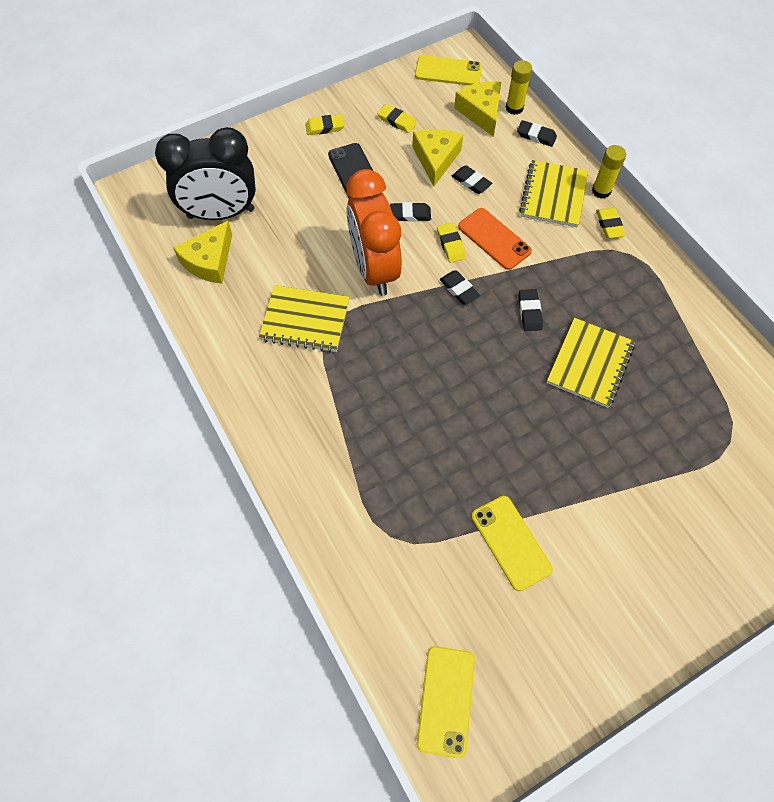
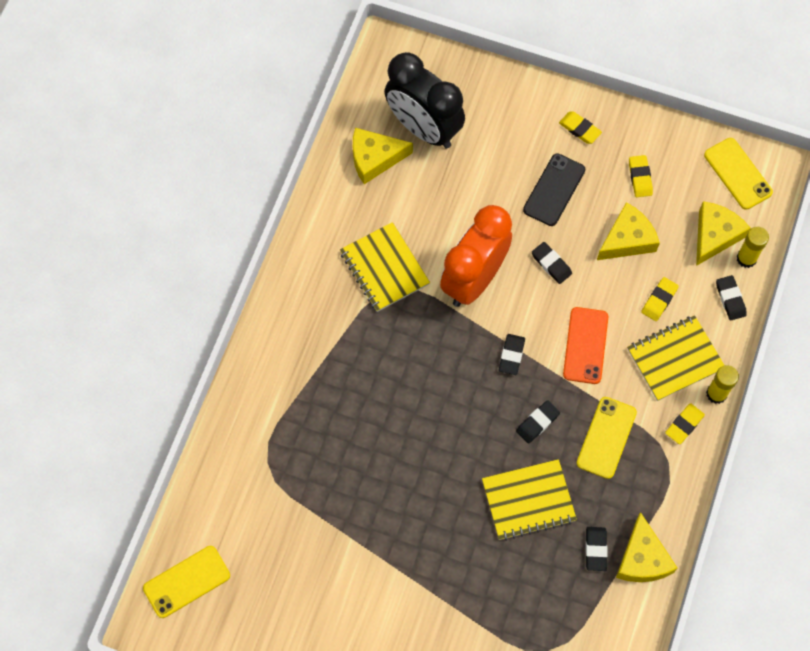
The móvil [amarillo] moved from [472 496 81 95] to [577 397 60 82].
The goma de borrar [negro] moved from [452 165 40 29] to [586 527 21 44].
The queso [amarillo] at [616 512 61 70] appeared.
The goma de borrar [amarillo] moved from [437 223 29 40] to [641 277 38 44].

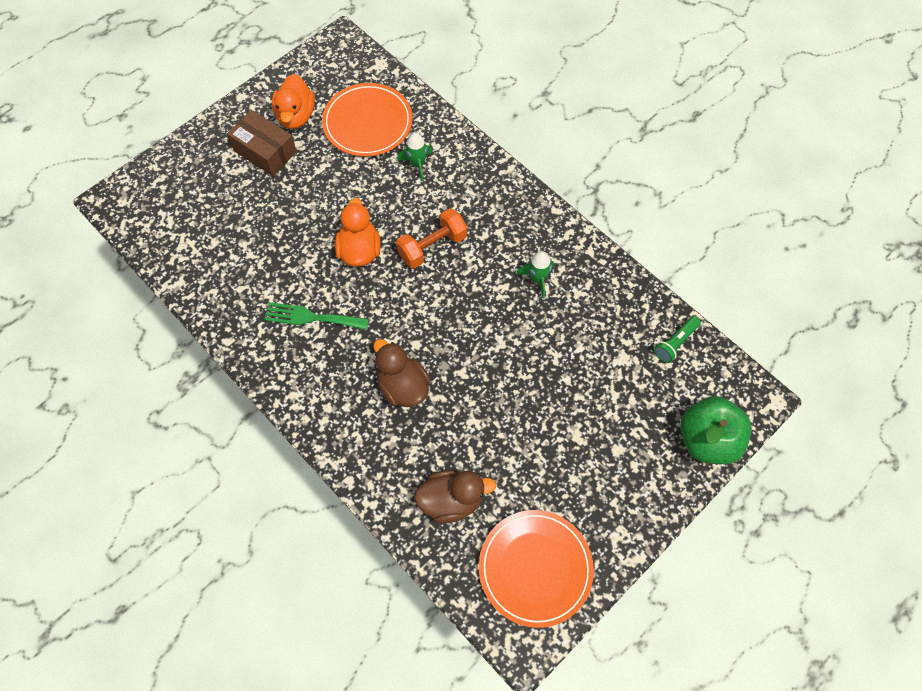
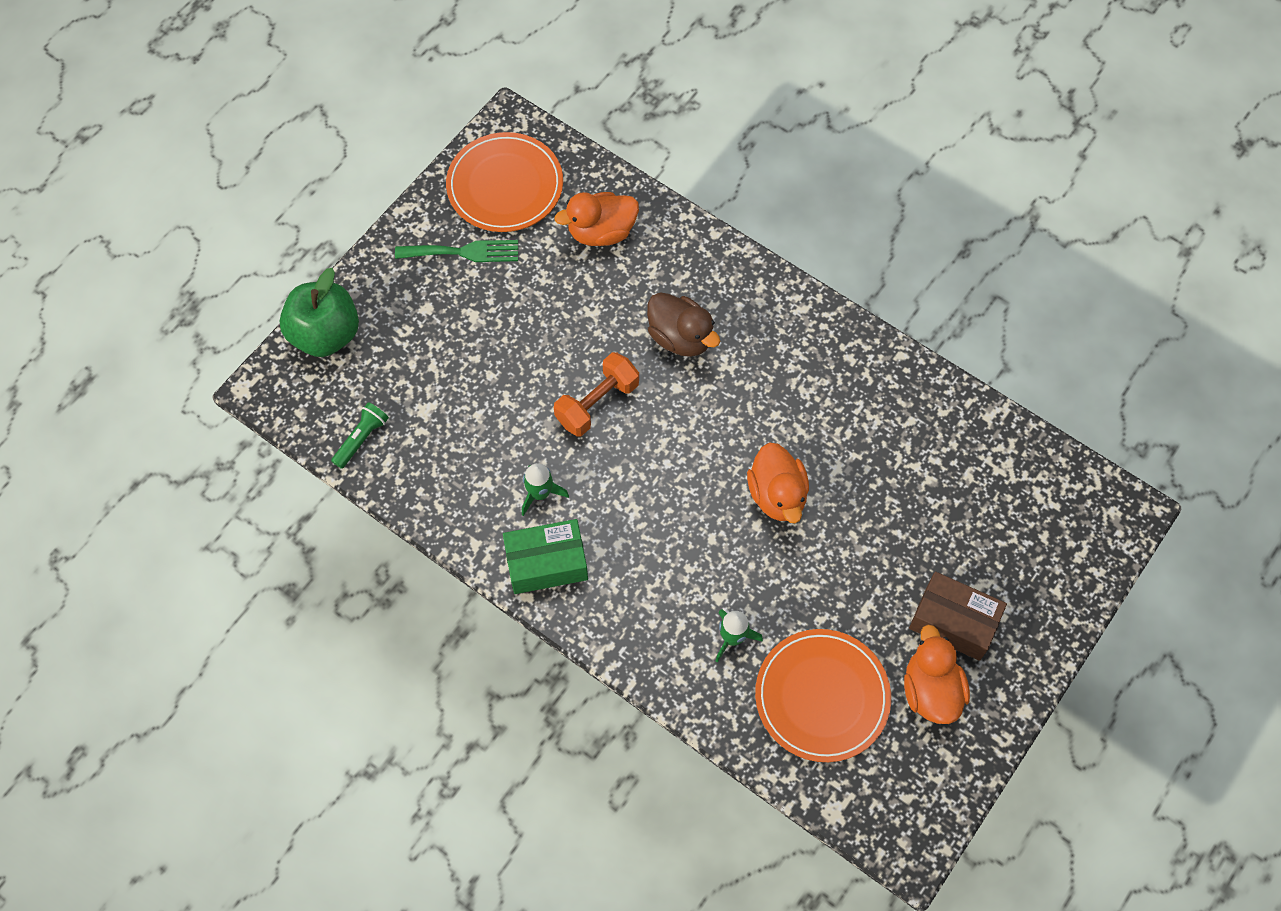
The tenedor [verde] moved from [264 302 105 28] to [395 240 123 22].
The caja [verde] at [503 519 85 75] appeared.
The mancuerna [naranja] moved from [396 208 71 61] to [554 352 85 84].
The pato [marrón] at [414 470 83 53] became the pato [naranja] at [555 192 84 54].

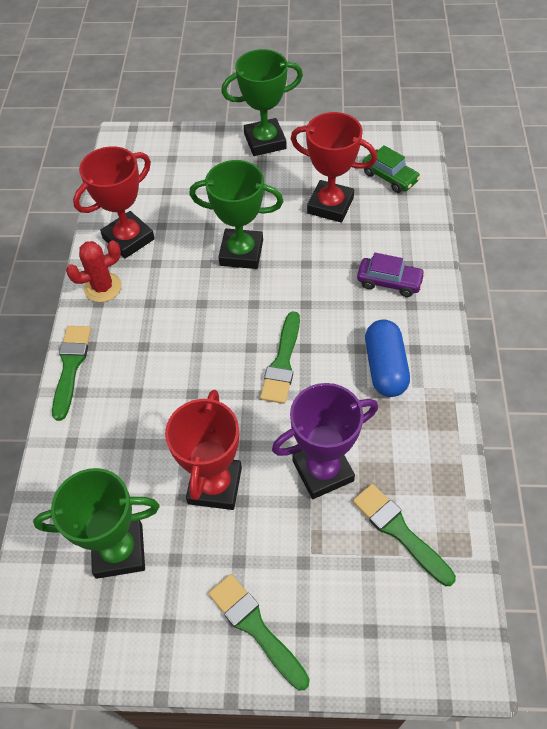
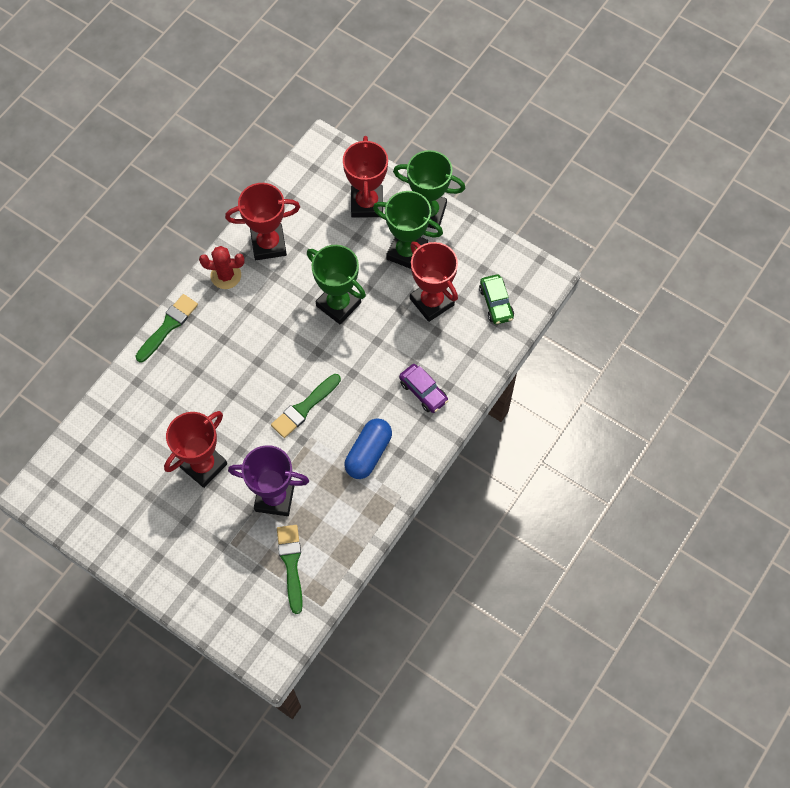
The trofeo [rojo] at [343 136 45 82] appeared.
The trofeo [verde] moved from [33 468 127 111] to [373 191 70 78].
The pincel [verde] at [208 574 102 116] disappeared.

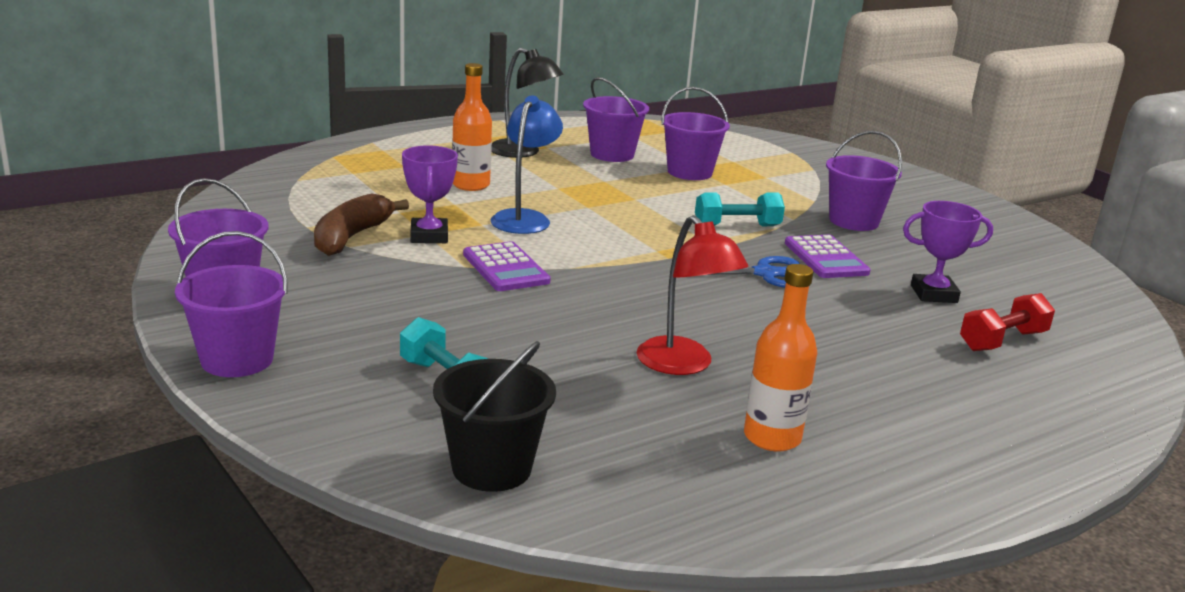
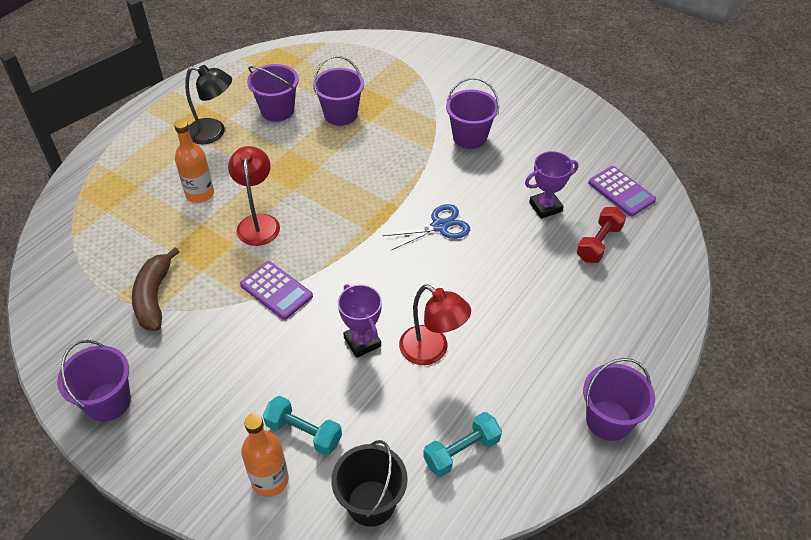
The lámpara [azul] at [491 95 72 139] became the lámpara [rojo] at [228 146 52 100].
The botella [naranja] moved from [744 264 73 188] to [241 414 48 83].
The trofeo [morado] moved from [402 146 56 97] to [338 284 44 74].
The mancuerna [turquesa] moved from [695 192 90 34] to [423 412 79 65].
The balde [morado] moved from [175 231 113 146] to [583 358 72 83].
The calculadora [morado] moved from [785 235 86 43] to [588 166 68 50].

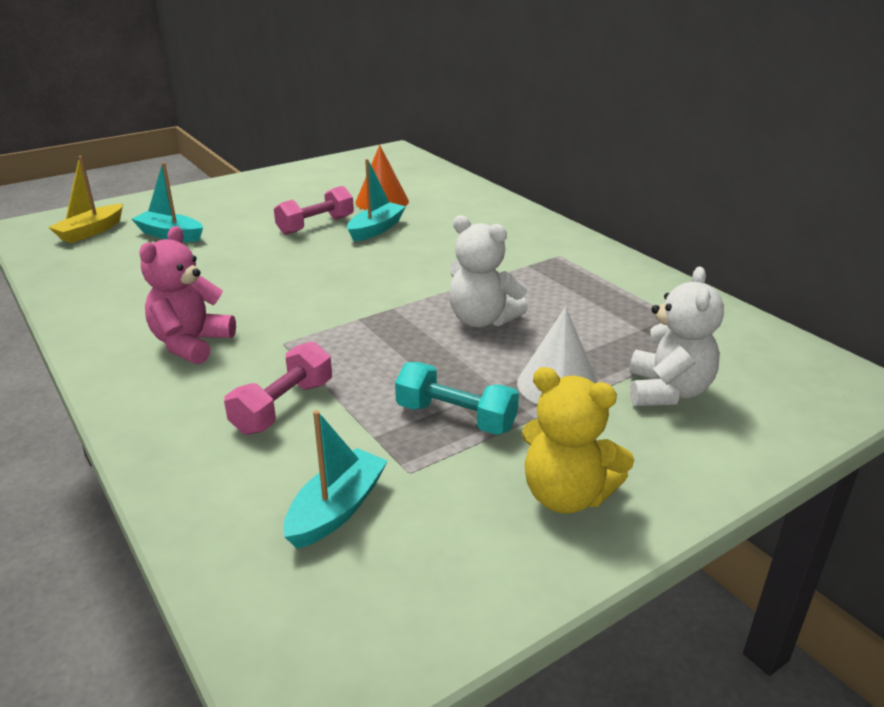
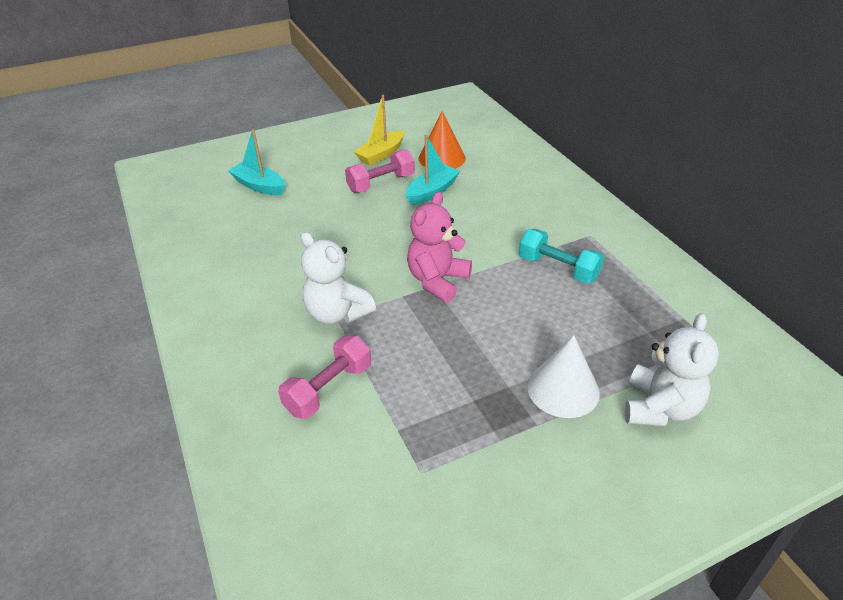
The osito [blanco] moved from [449 215 79 112] to [301 232 75 92].
The barco [amarillo] moved from [48 156 75 87] to [354 95 50 70].
The osito [rosa] moved from [139 226 97 138] to [407 192 65 110].
The mancuerna [turquesa] moved from [395 362 124 73] to [519 229 85 55].
The barco [turquesa] at [284 410 104 139] disappeared.
The osito [amarillo] at [522 367 112 147] disappeared.

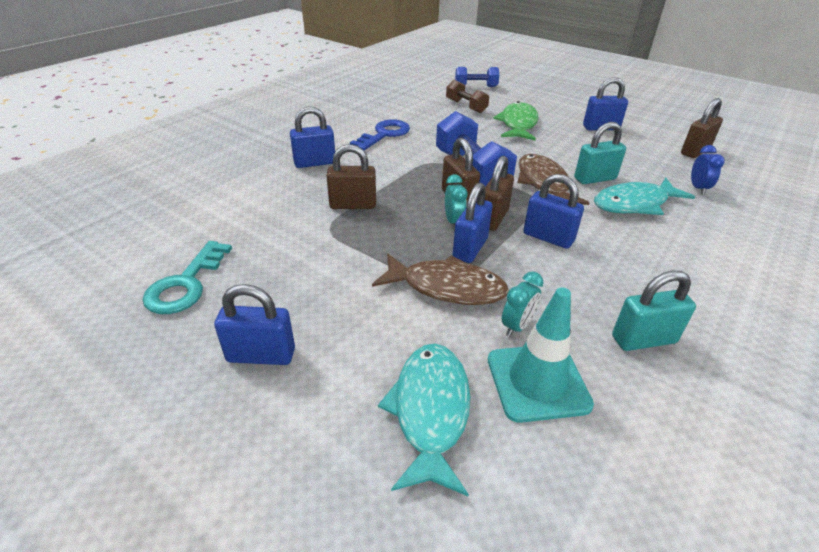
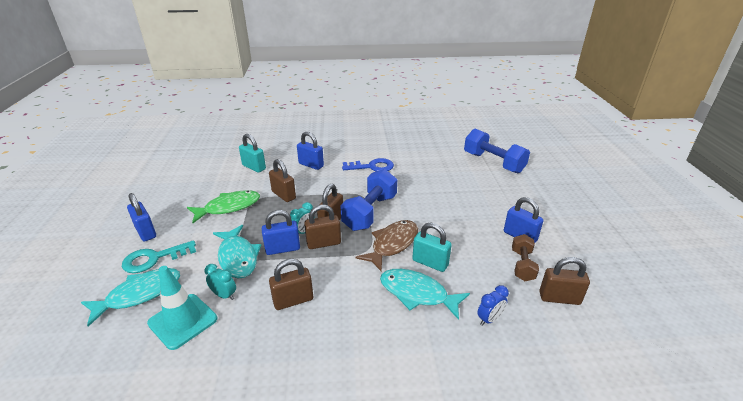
The llave [turquesa] moved from [143 241 89 73] to [122 240 74 33].
The pez [verde] moved from [493 101 46 40] to [187 190 73 33].
The despertador [turquesa] at [502 271 42 66] turned 150 degrees counterclockwise.
The pez [marrón] at [372 253 137 52] became the pez [turquesa] at [213 225 48 54].
The candado [turquesa] moved from [612 270 84 81] to [239 134 27 39].
The candado [marrón] at [269 259 44 51] appeared.
The mancuerna [azul] at [455 67 44 20] changed to 1.72 times the size.
The mancuerna [marrón] moved from [446 80 43 33] to [512 234 27 47].
The candado [azul] at [523 174 61 75] disappeared.

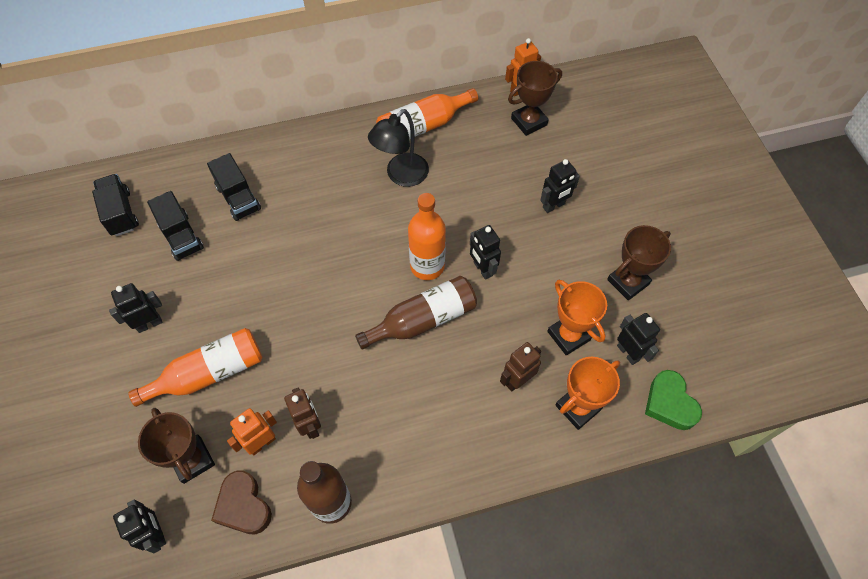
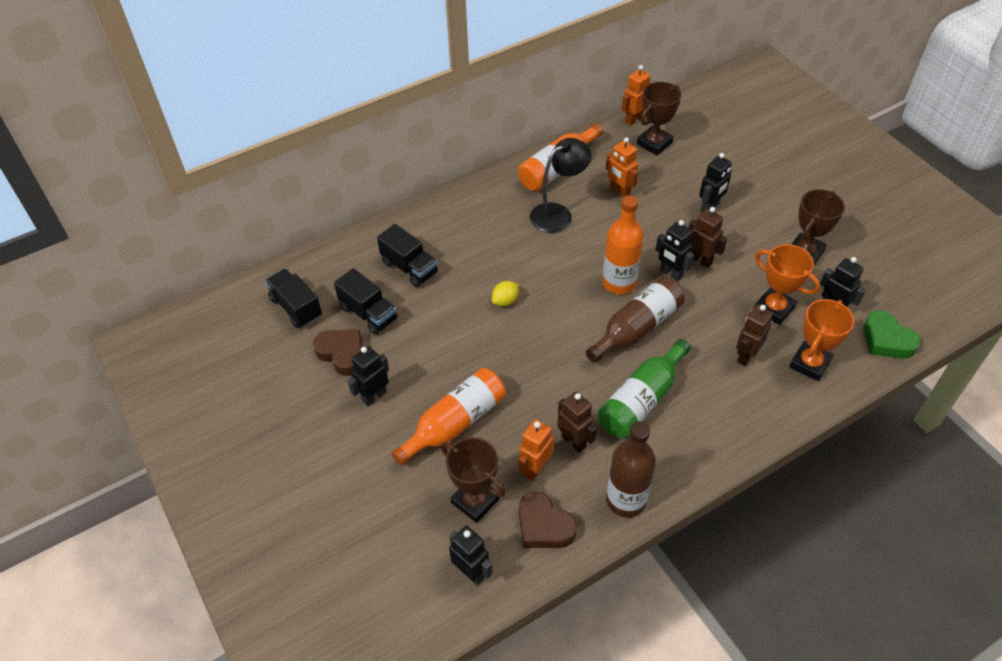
The corazón [marrón] at [313 329 50 47] appeared.
The limón [amarillo] at [492 281 27 25] appeared.
The lámpara [negro] at [368 109 61 78] turned 150 degrees counterclockwise.
The botella [verde] at [598 339 93 99] appeared.
The robot [naranja] at [606 137 32 61] appeared.
The robot [marrón] at [689 207 38 61] appeared.

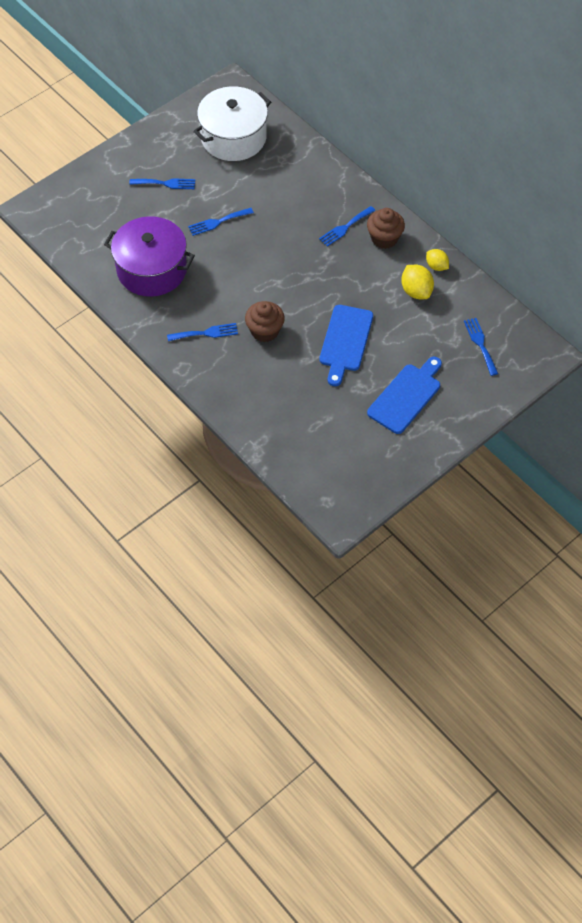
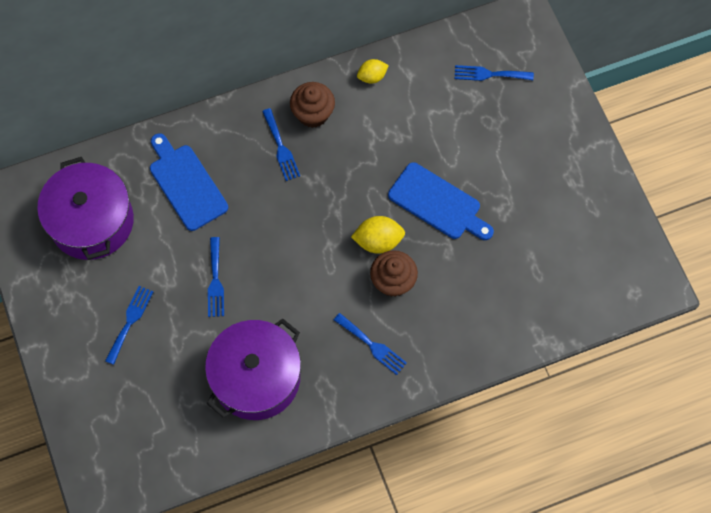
The olla [blanco] at [193 86 78 75] became the olla [morado] at [37 157 97 103].
The tabla de cortar [azul] moved from [367 357 75 77] to [150 133 78 98].
The tenedor [azul] at [167 323 71 18] turned 120 degrees clockwise.
The limón [amarillo] moved from [401 265 33 34] to [351 216 54 38].

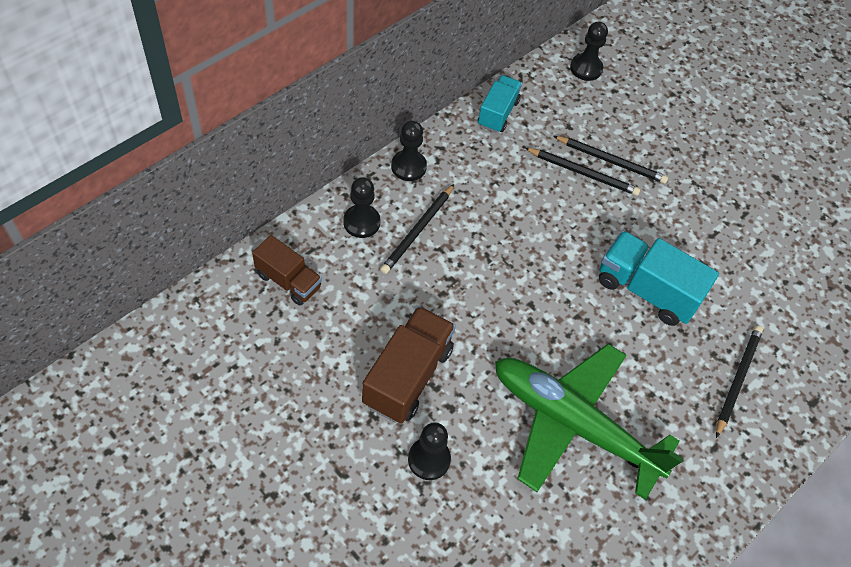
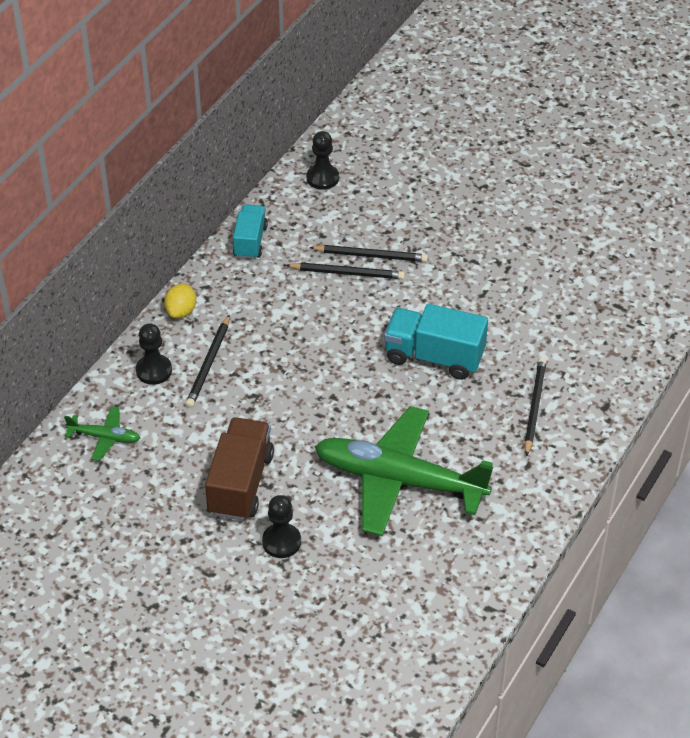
The camión [marrón] at [252 235 70 71] was replaced by the avión [verde] at [64 406 76 55].
The peón [negro] at [391 121 36 60] was replaced by the limón [amarillo] at [164 284 32 34].

